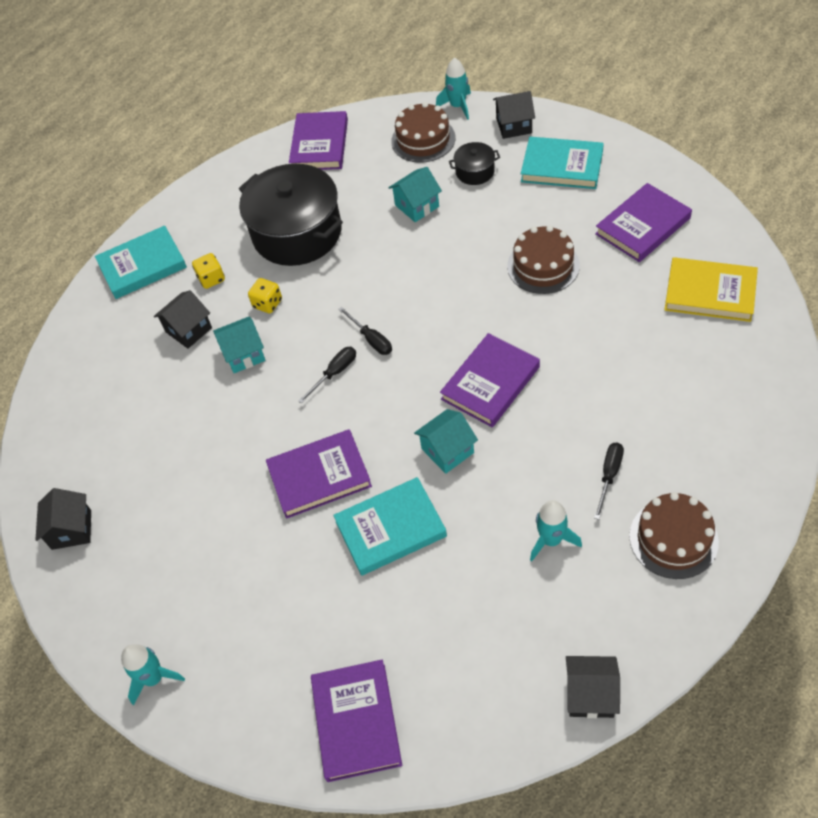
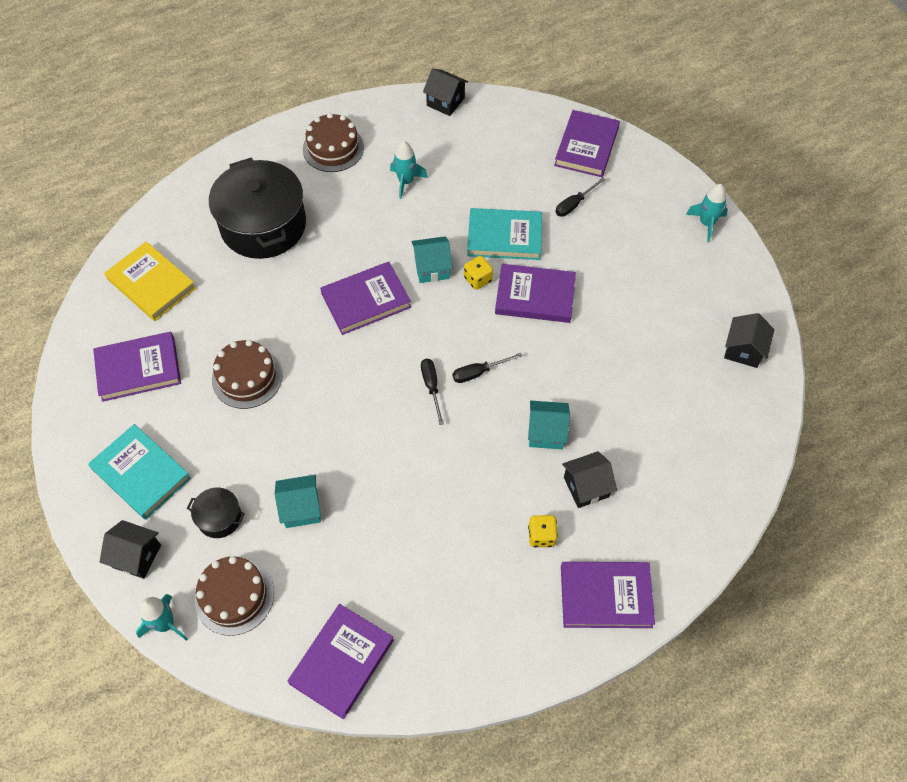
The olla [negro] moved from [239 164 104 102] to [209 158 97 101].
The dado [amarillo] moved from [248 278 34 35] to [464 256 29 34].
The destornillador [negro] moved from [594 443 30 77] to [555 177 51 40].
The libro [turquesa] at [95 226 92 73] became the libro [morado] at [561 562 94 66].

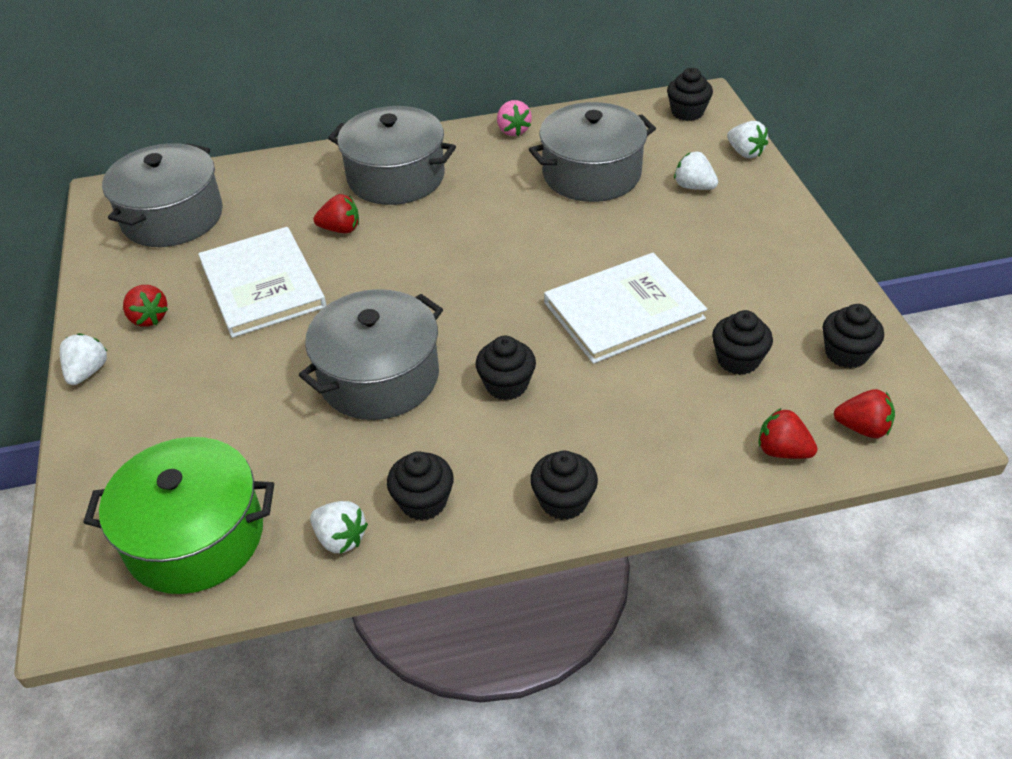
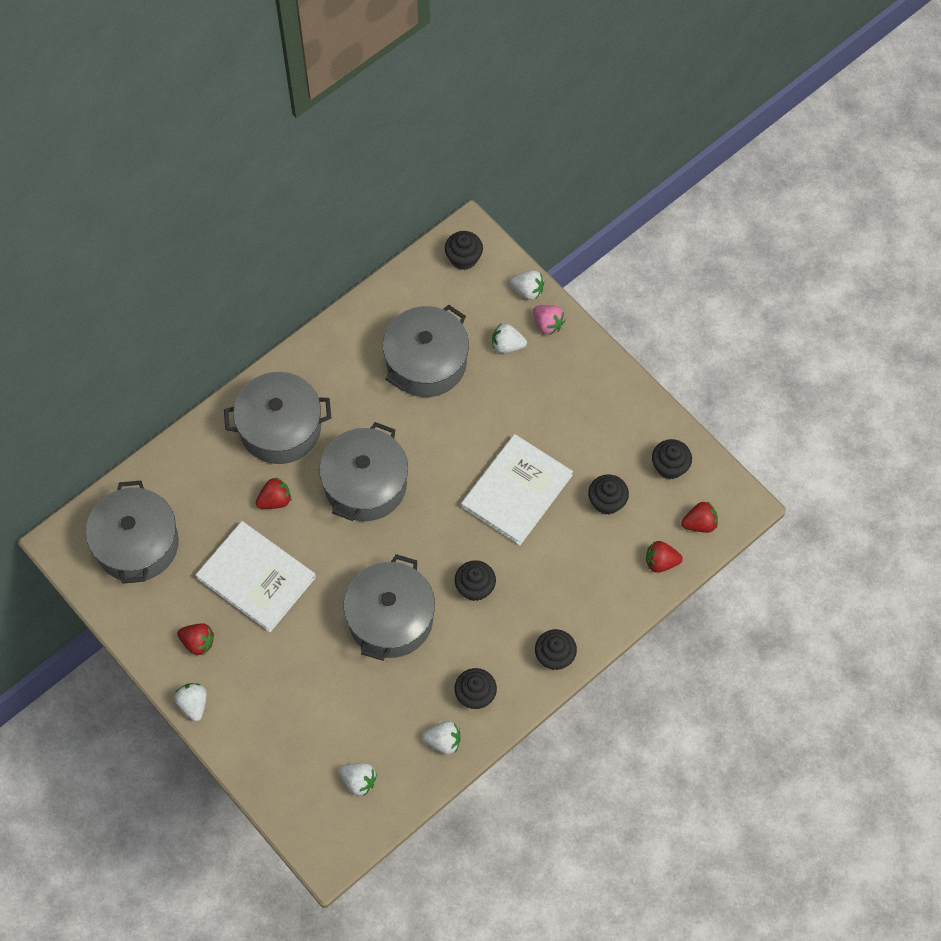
The olla [gris] at [319 422 89 99] appeared.
The olla [verde] at [83 437 191 157] was replaced by the fresa [blanco] at [339 763 38 33].
The fresa [rosa] moved from [497 100 35 36] to [533 305 32 30].

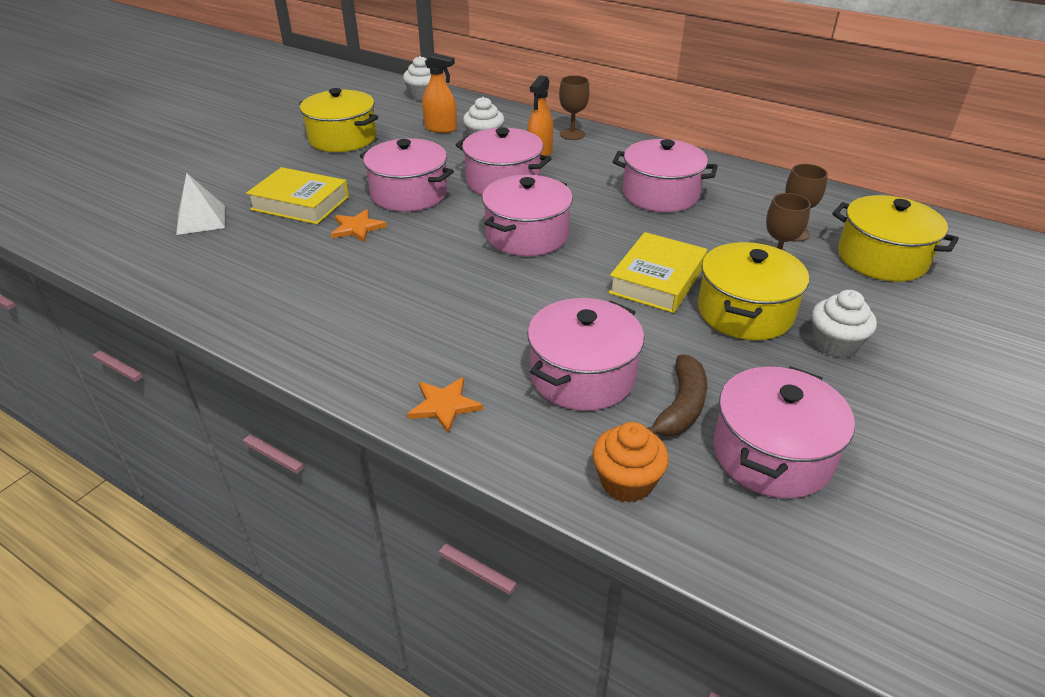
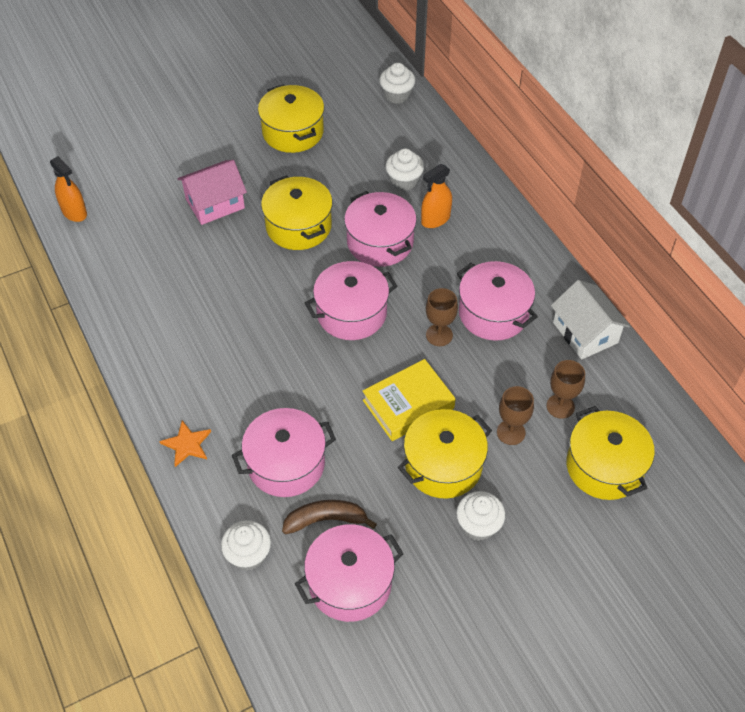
The pulverizador [naranja] moved from [422 53 35 80] to [50 156 37 66].
The libro [amarillo] at [246 167 103 57] was replaced by the casa [rosa] at [178 160 69 65].
The magdalena [naranja] at [593 422 76 81] became the magdalena [blanco] at [221 520 50 51].
The olla [rosa] at [360 138 94 74] became the olla [amarillo] at [261 175 72 75].
The plátano [marrón] at [647 354 60 82] turned 150 degrees counterclockwise.
The copa [marrón] moved from [559 75 31 65] to [426 288 32 58].
The casa [blanco] at [551 280 79 79] appeared.
The pirámide [blanco] at [176 173 49 62] disappeared.
The estrella [naranja] at [331 209 56 33] disappeared.

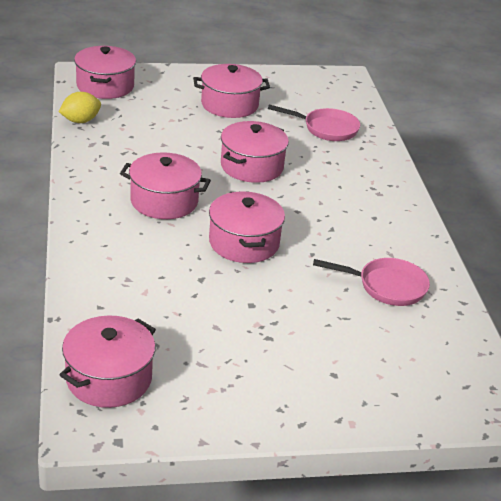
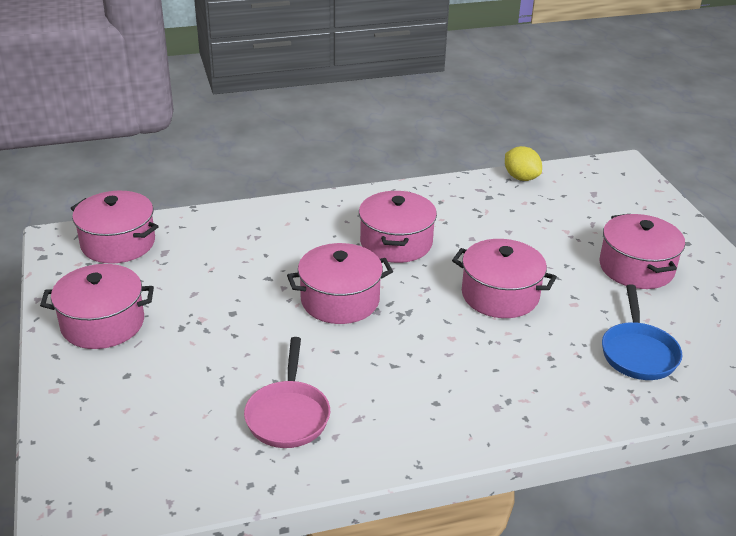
The olla [rosa] moved from [74 46 62 53] to [40 264 114 85].
The sartén [rosa] at [268 104 92 37] became the sartén [azul] at [602 284 80 96].

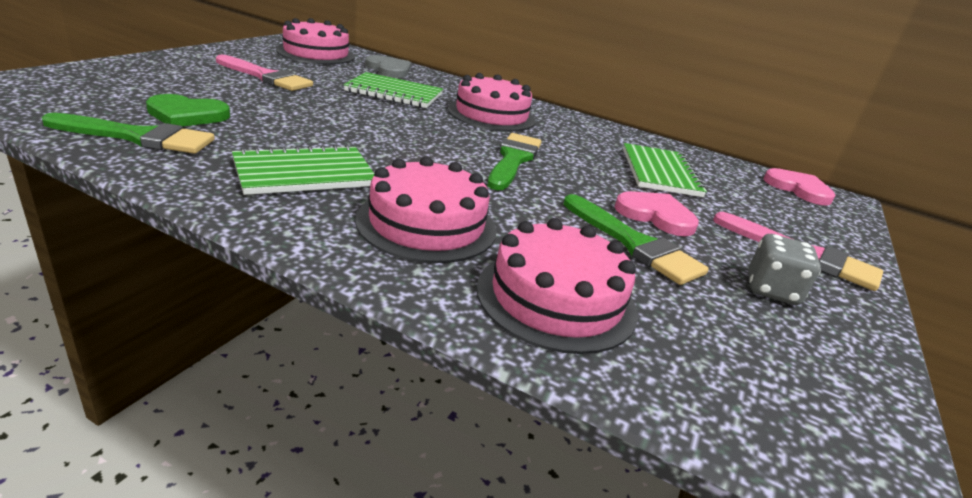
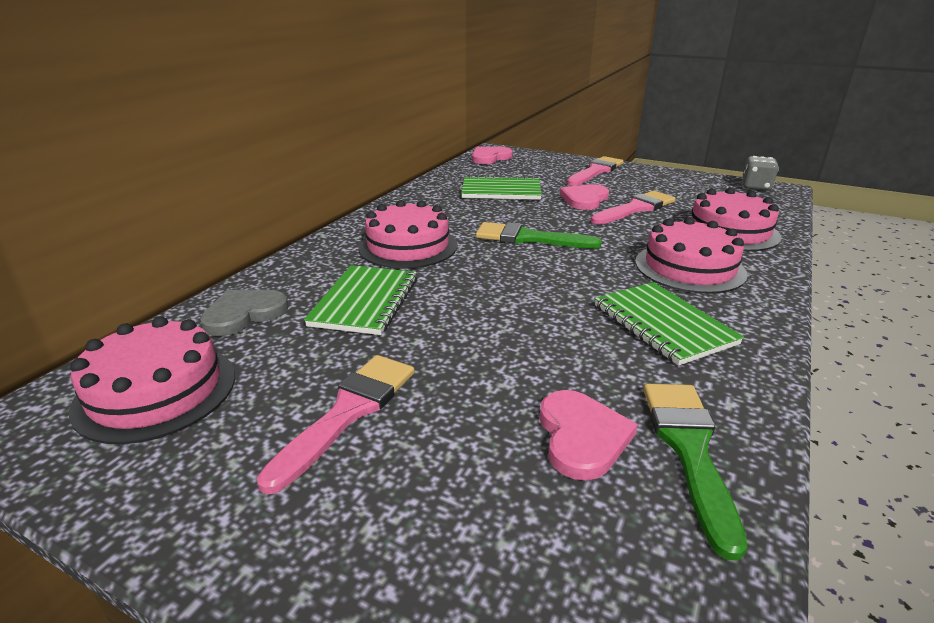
The corazón [verde] at [146 94 84 33] became the corazón [rosa] at [539 390 99 91].
The pincel [verde] at [563 194 146 91] became the pincel [rosa] at [591 191 85 34].
The dado [gris] moved from [748 234 73 71] to [742 156 37 35].

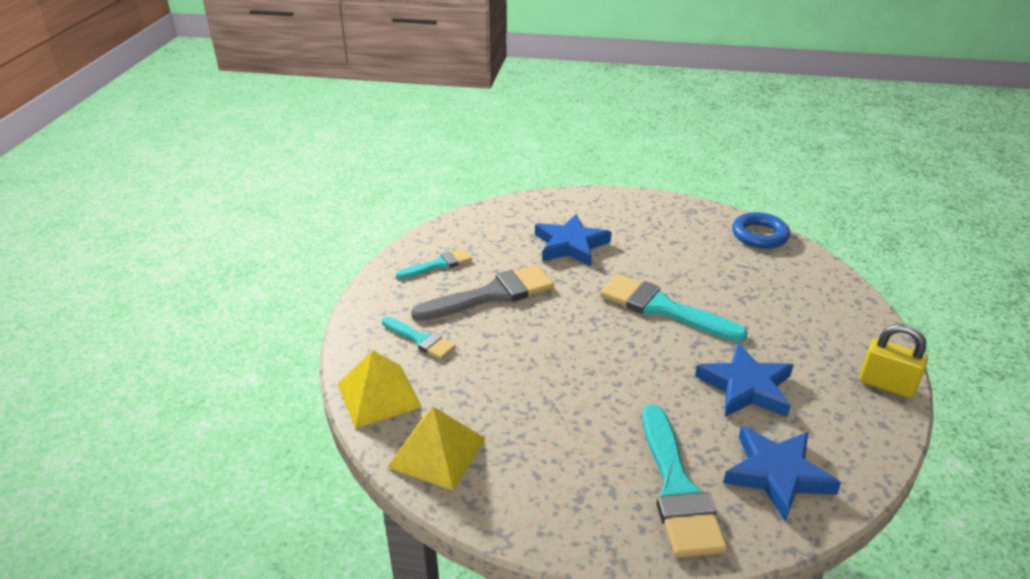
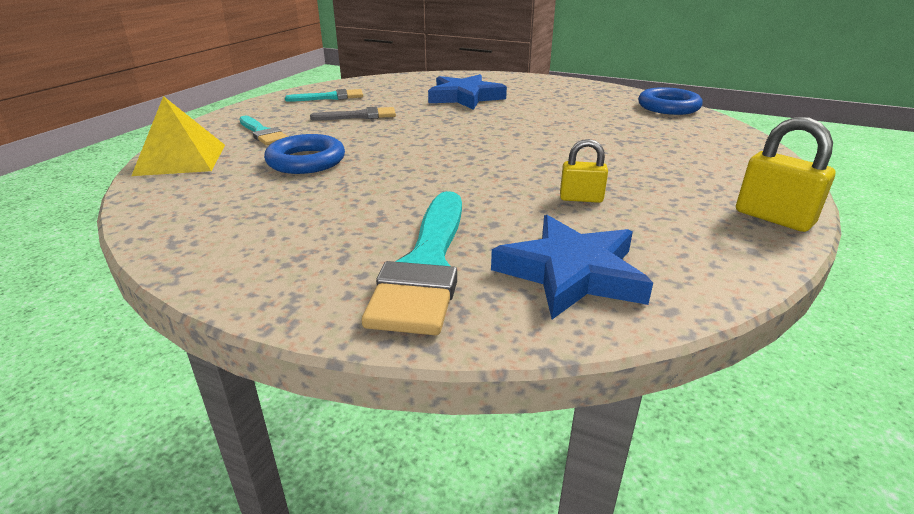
The anillo [azul] at [264 134 81 40] appeared.
The pincel [gris] at [411 265 143 56] changed to 0.57 times the size.
The estrella [azul] at [695 342 98 75] was replaced by the candado [amarillo] at [560 139 48 64].
The pirámide [amarillo] at [387 407 98 84] disappeared.
The pincel [turquesa] at [600 274 148 68] disappeared.

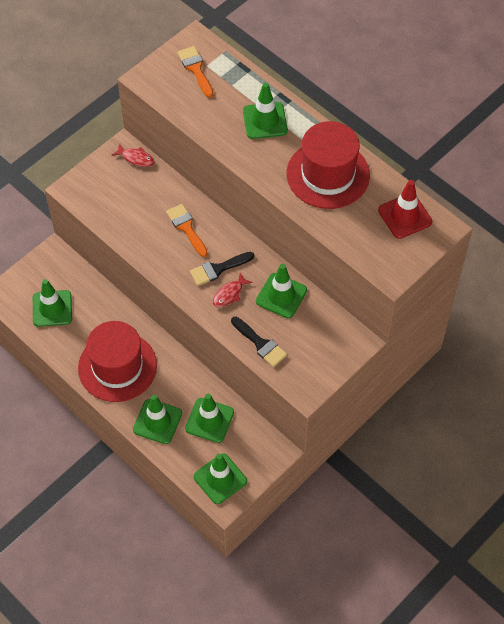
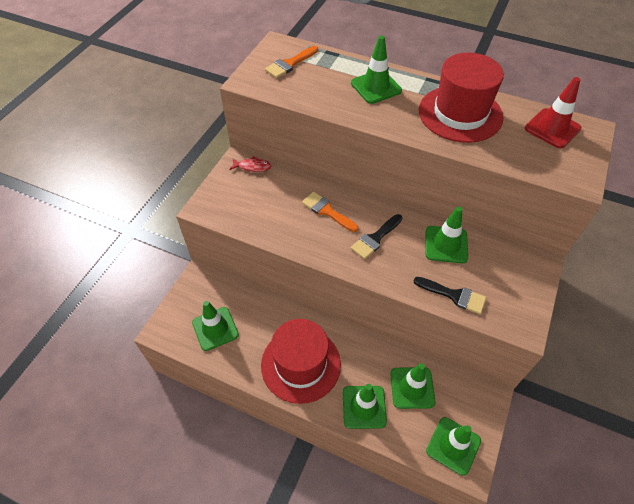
The pincel [naranja] at [178 46 35 52] turned 90 degrees counterclockwise.
The pez [rojo] at [213 273 40 34] disappeared.

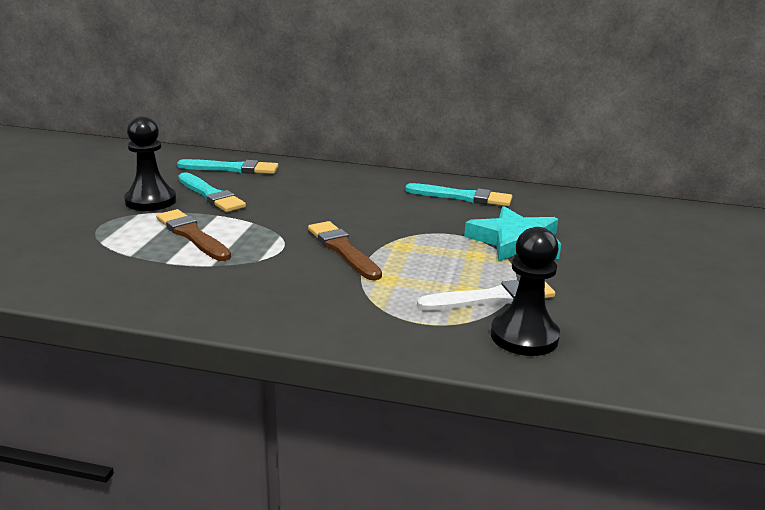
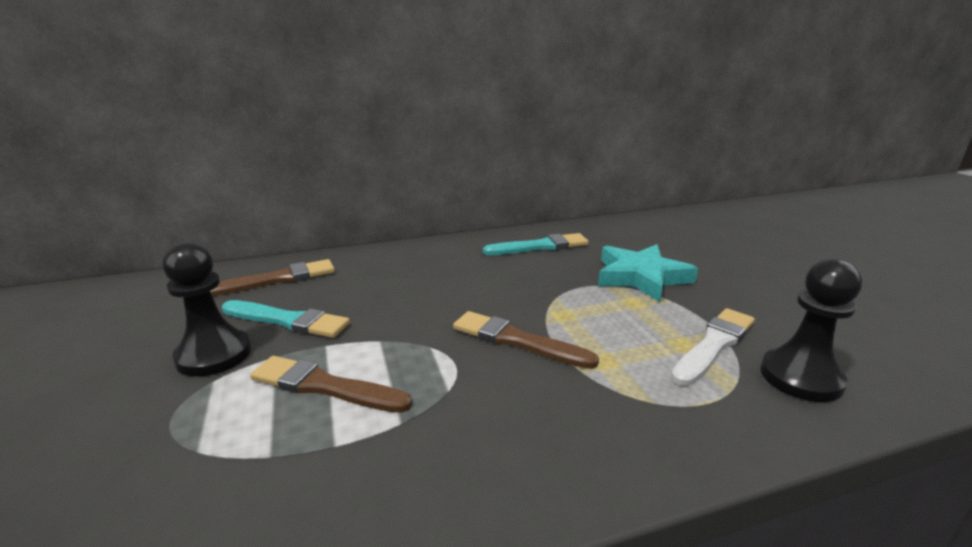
The pincel [turquesa] at [177 159 102 15] became the pincel [marrón] at [210 259 125 37].

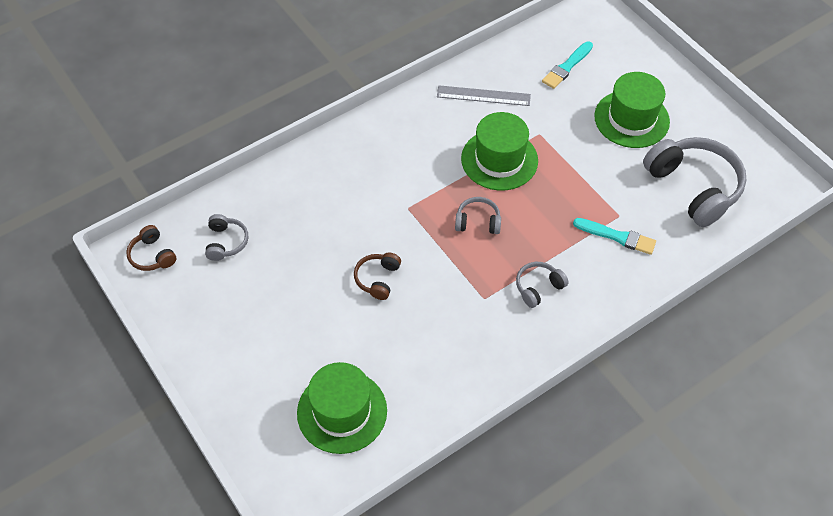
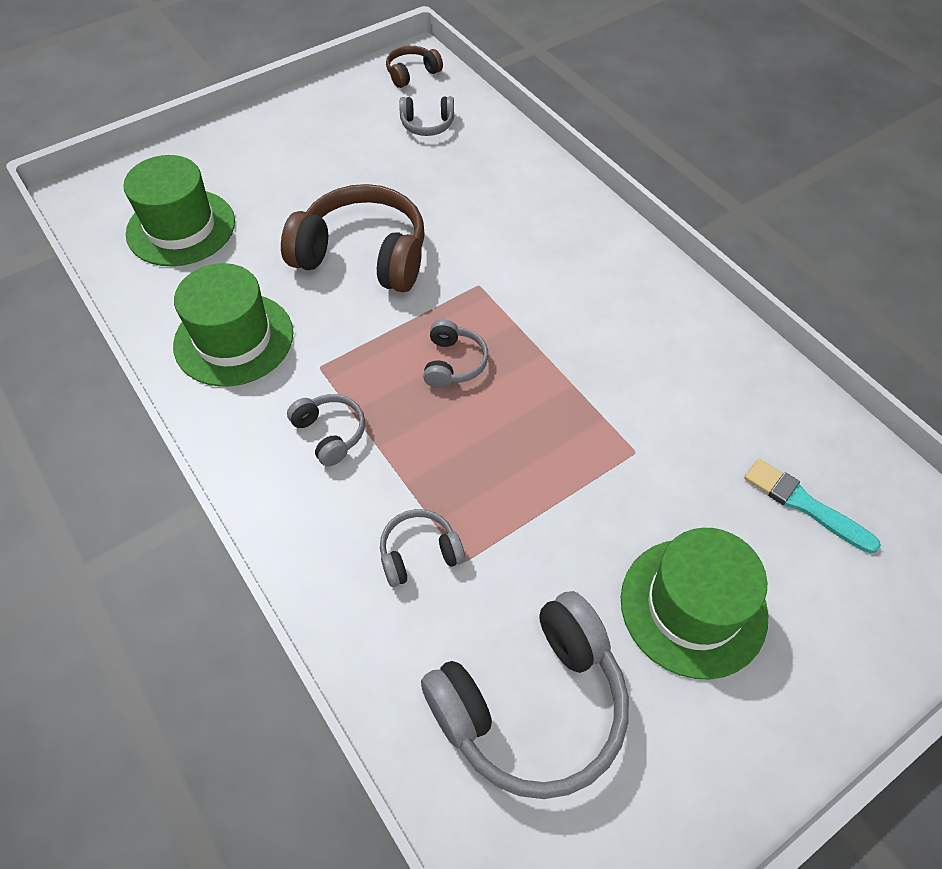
The sombrero [verde] moved from [461 112 77 79] to [173 263 120 124].
The auriculares [marrón] at [354 253 47 47] changed to 2.08 times the size.
The pincel [turquesa] at [573 218 83 37] was replaced by the auriculares [gris] at [380 509 85 78].
The regla [gris] at [437 85 94 21] disappeared.

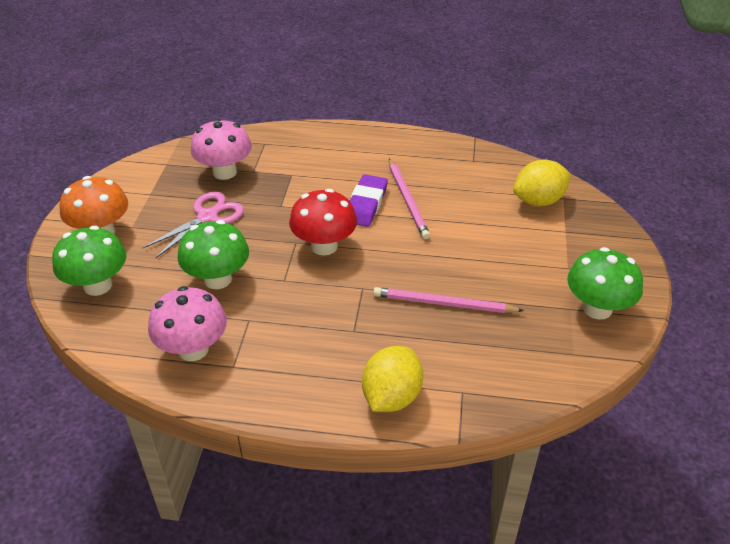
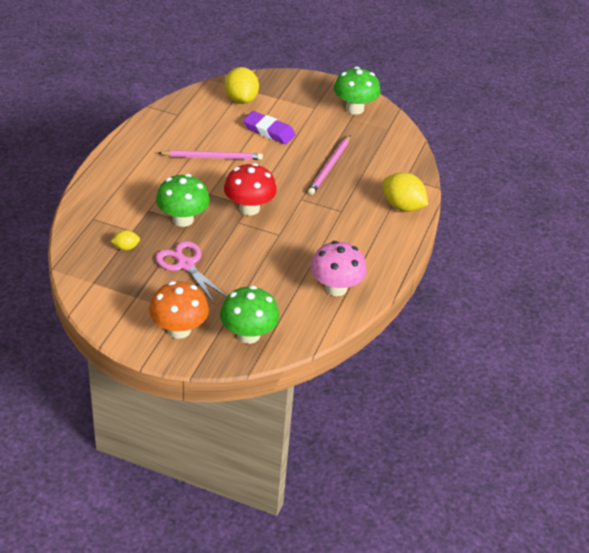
The seta [rosa] at [191 119 61 61] was replaced by the limón [amarillo] at [110 230 30 20].
The seta [verde] moved from [178 220 71 69] to [156 174 54 53].
The goma de borrar [morado] moved from [350 174 38 53] to [243 111 53 33].

